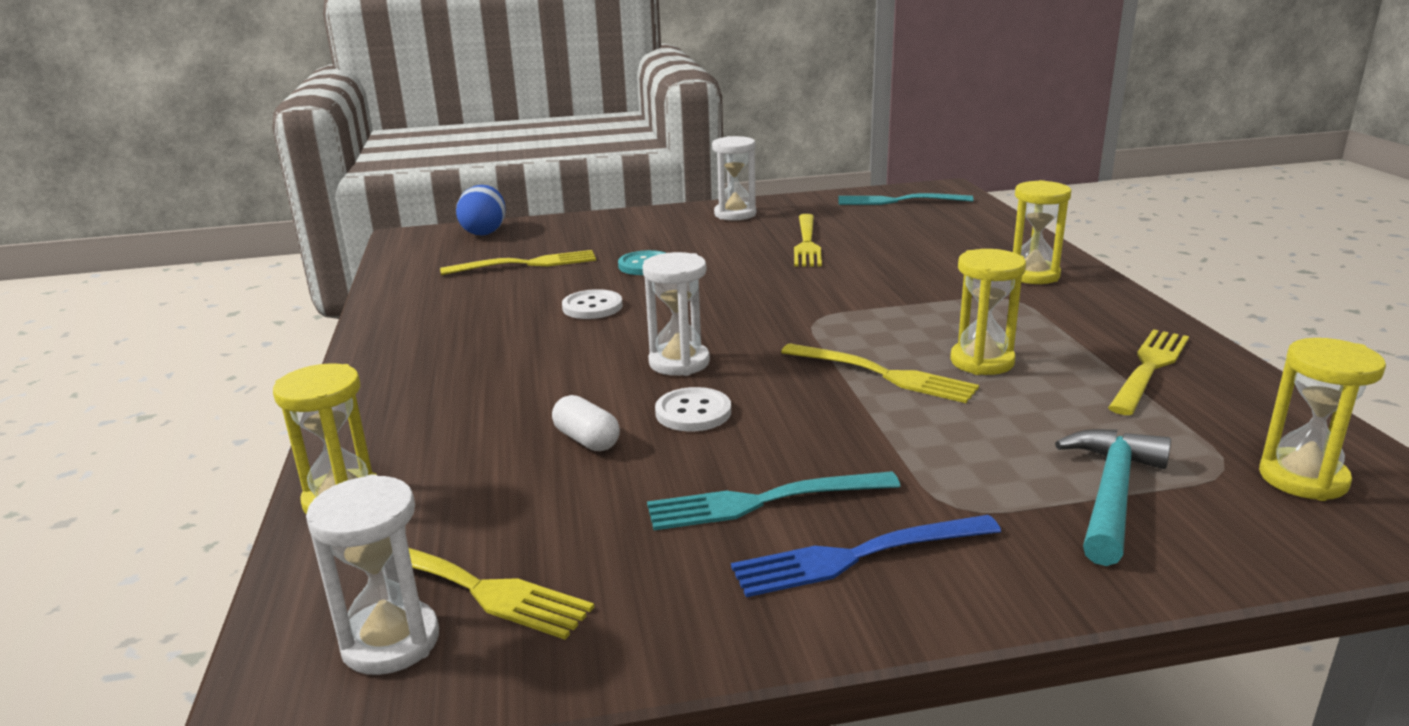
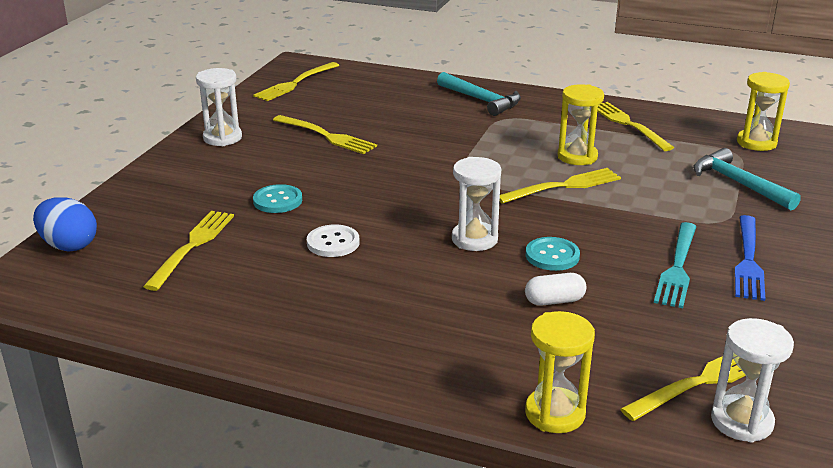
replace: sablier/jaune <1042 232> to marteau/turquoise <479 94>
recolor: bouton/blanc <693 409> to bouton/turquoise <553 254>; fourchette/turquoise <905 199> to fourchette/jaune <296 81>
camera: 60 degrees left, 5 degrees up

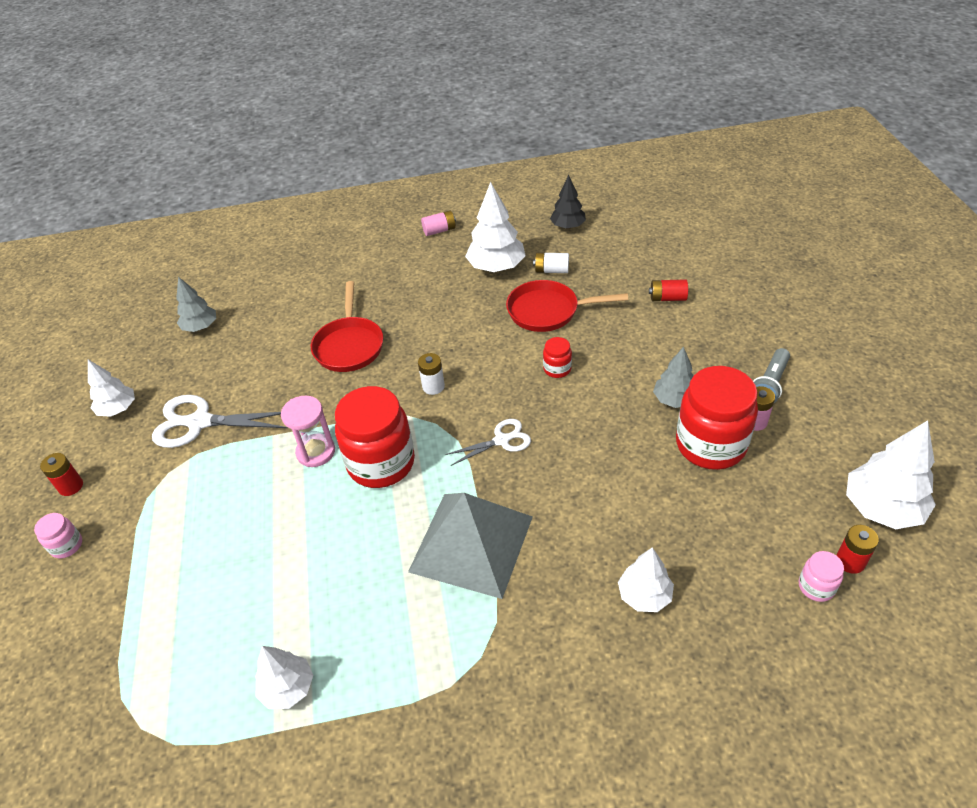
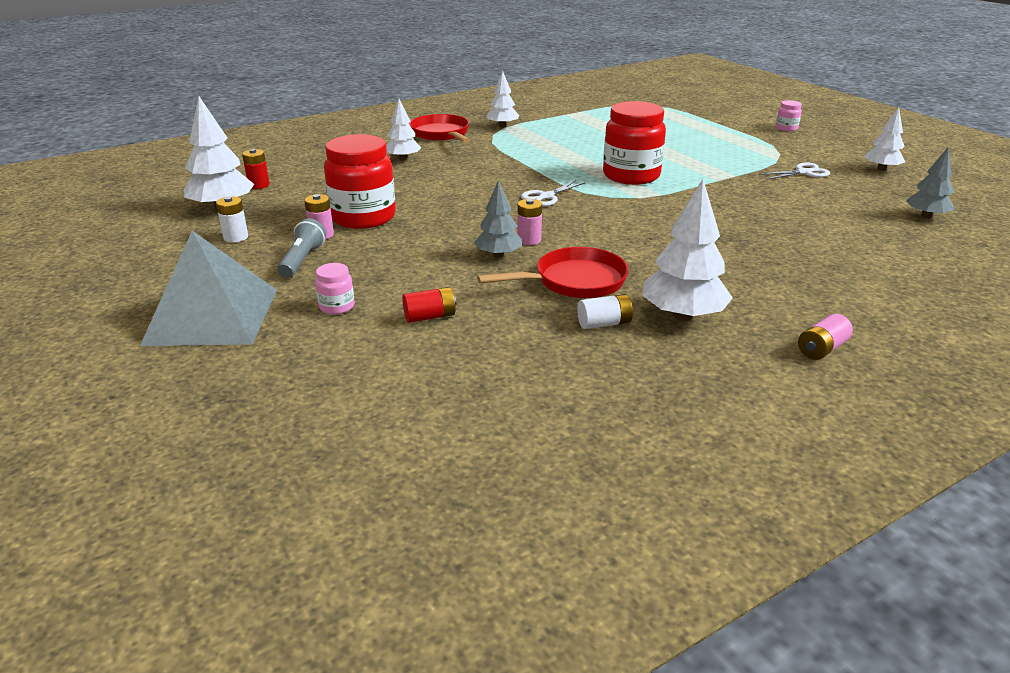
delete: pile/rouge <61 474>; sablier/rose <308 431>; arbre/noir <568 202>
move: arbre/blanc <284 677> to <502 99>; poêle/rouge <347 326> to <440 128>; pyramide/gris <470 546> to <208 288>; pile/blanc <431 374> to <232 219>; arbre/gris <673 377> to <498 219>; bocal/rose <821 576> to <335 288>
replace: bocal/rouge <557 357> to pile/rose <529 222>
resize: ciseaux/blanc <220 421> = <794 171> x0.59
camera: 155 degrees right, 15 degrees down

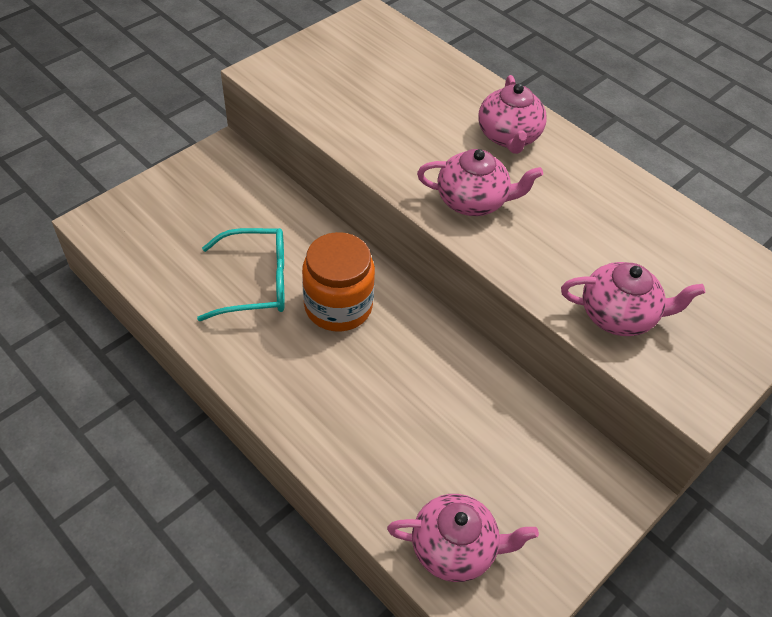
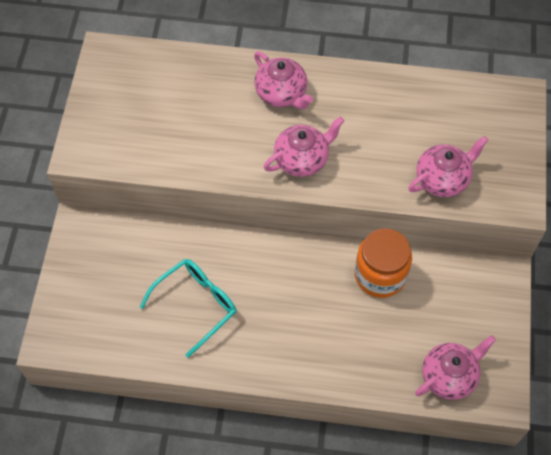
move: bocal/orange <338 282> to <383 263>
camera: 35 degrees left, 10 degrees up

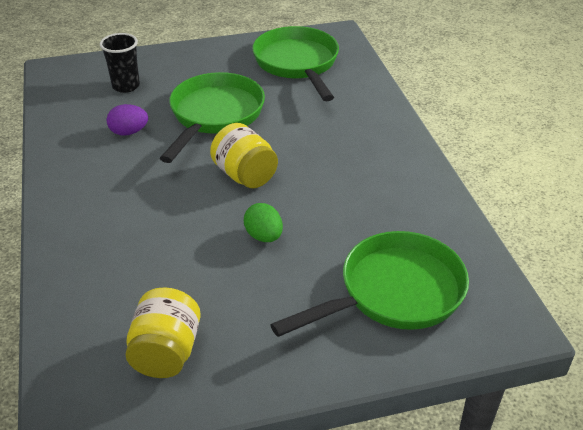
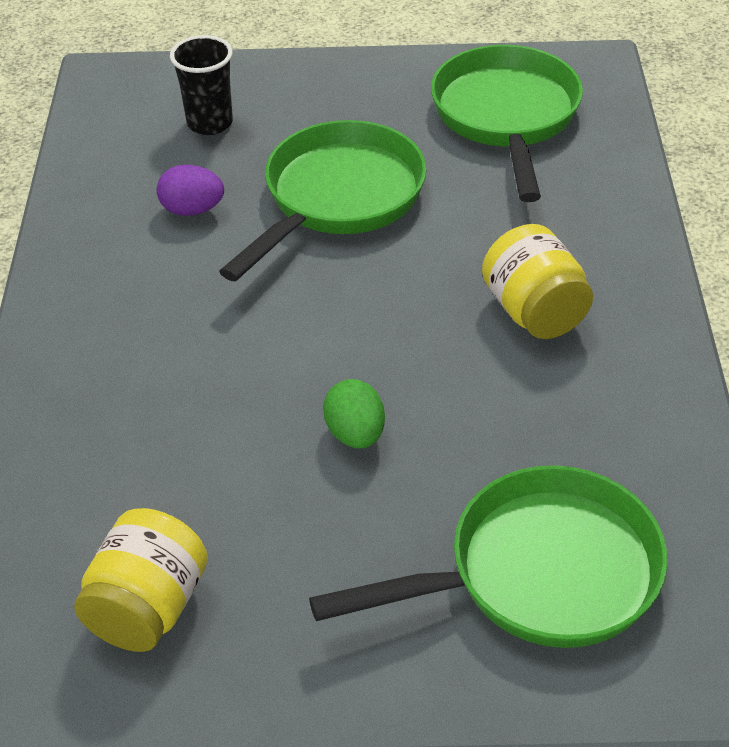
move: bocal/jaune <244 155> to <537 281>
camera: 15 degrees right, 5 degrees up

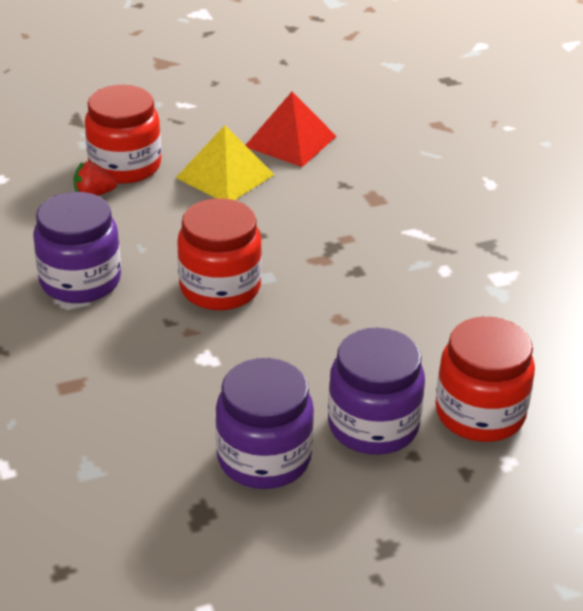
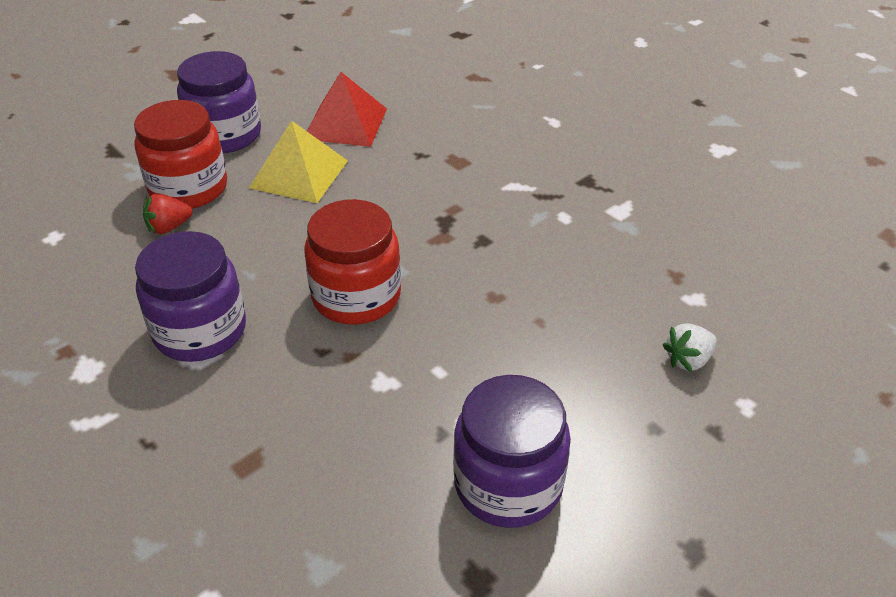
move: bocal/violet <376 391> to <219 102>
replace: bocal/rouge <485 379> to fraise/blanc <690 347>
camera: 20 degrees left, 5 degrees up

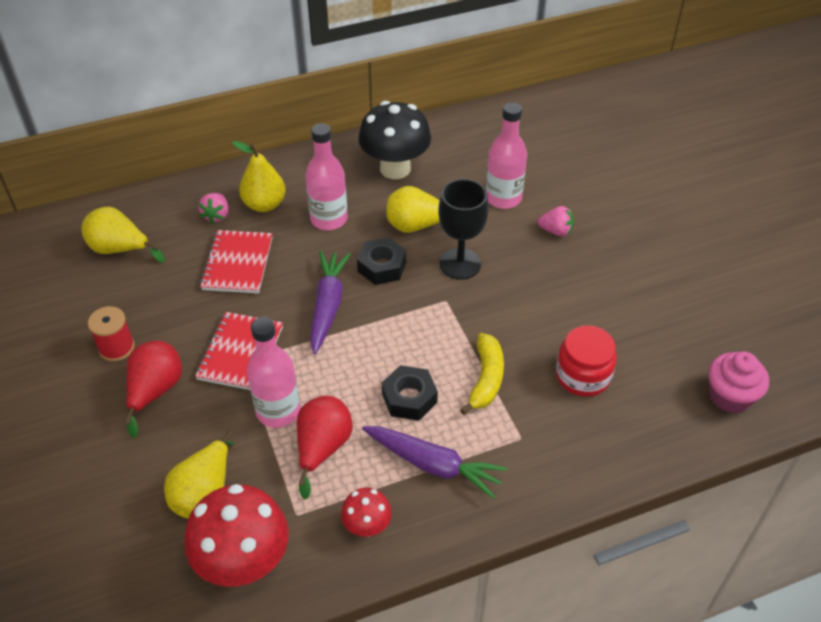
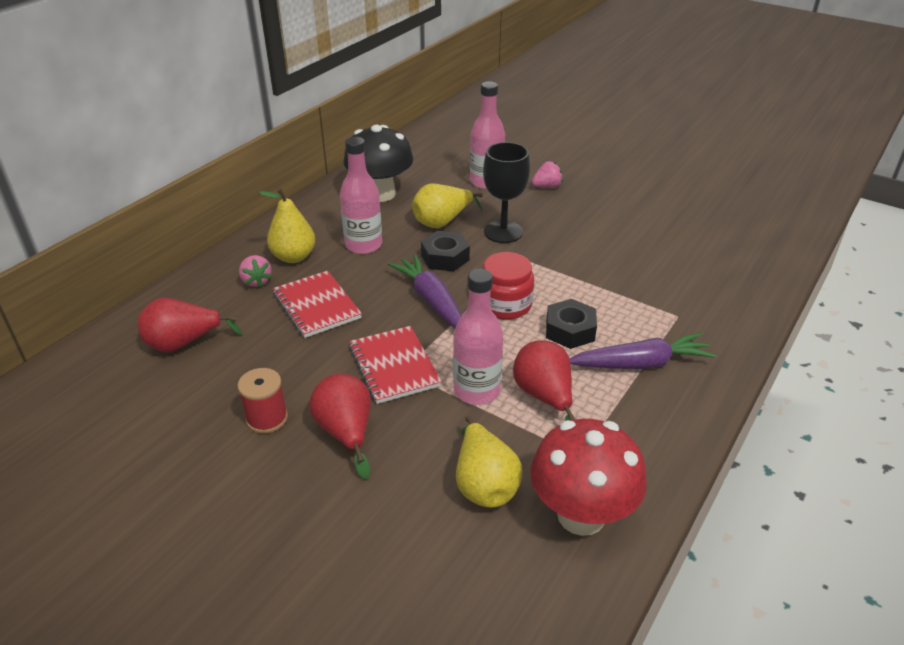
delete: champignon/rouge <366 512>; banane/jaune <482 374>; muffin/rose <738 382>
move: bocal/rouge <586 361> to <508 286>
recolor: poire/jaune <123 234> to poire/rouge <190 325>
camera: 35 degrees left, 10 degrees down

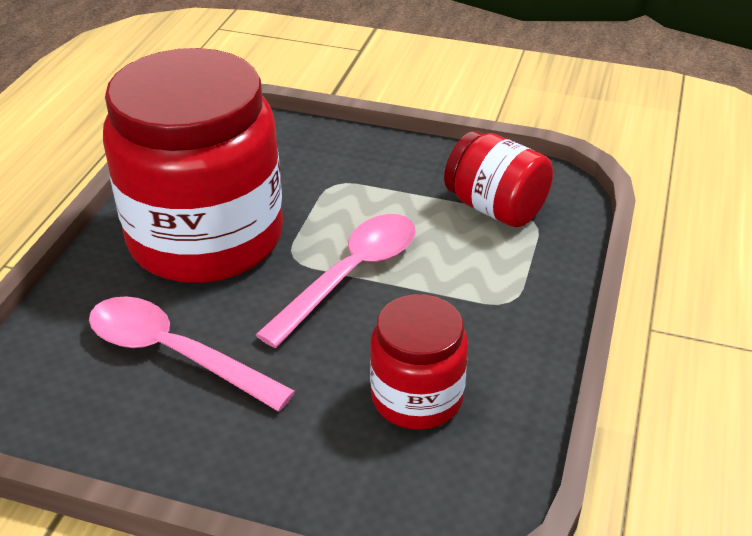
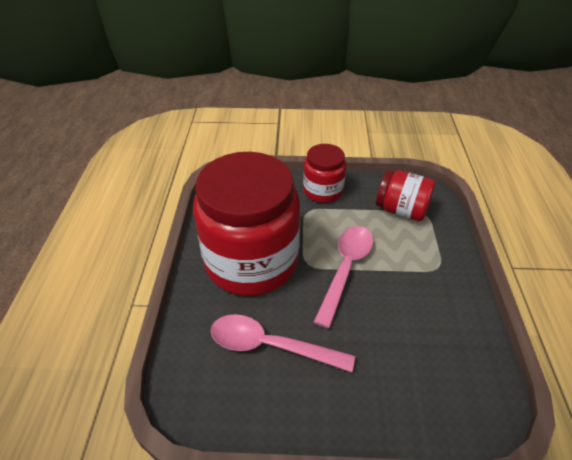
move: bocal/rouge <419 362> to <324 173>
camera: 15 degrees left, 5 degrees up

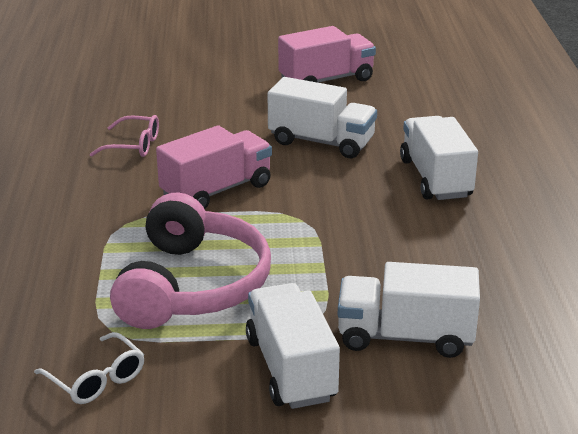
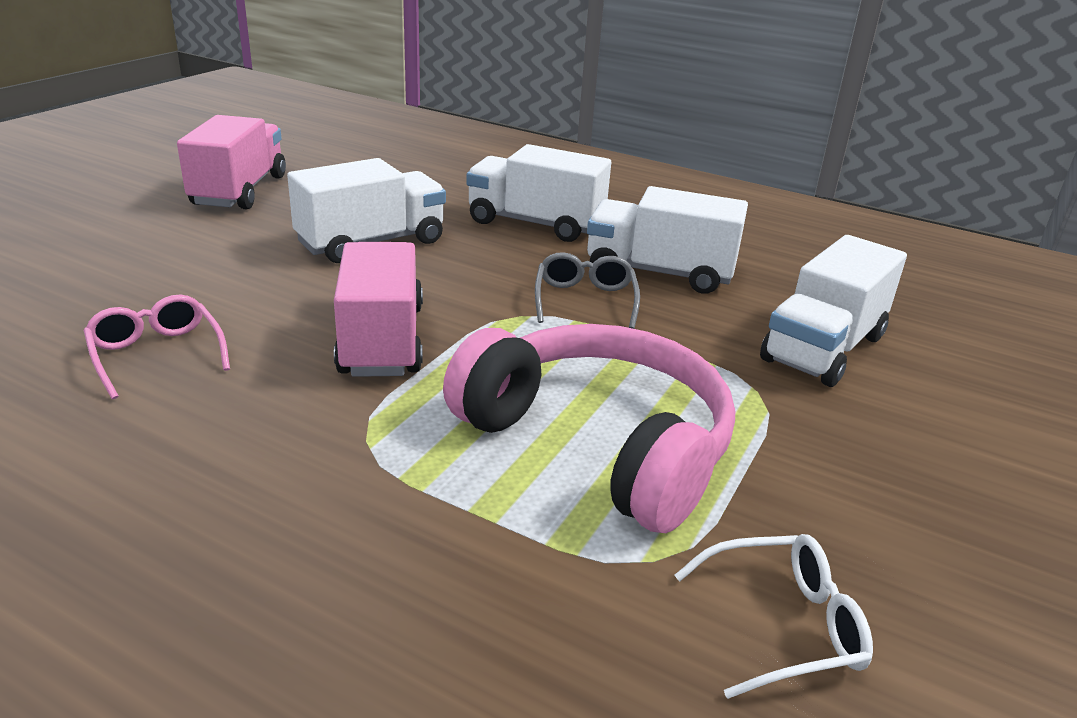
insert: lunettes/gris <587 290>
move: camion/blanc <293 346> to <667 240>
rotate: lunettes/rose <124 136> = <157 347> 75 degrees counterclockwise
camera: 60 degrees left, 0 degrees up

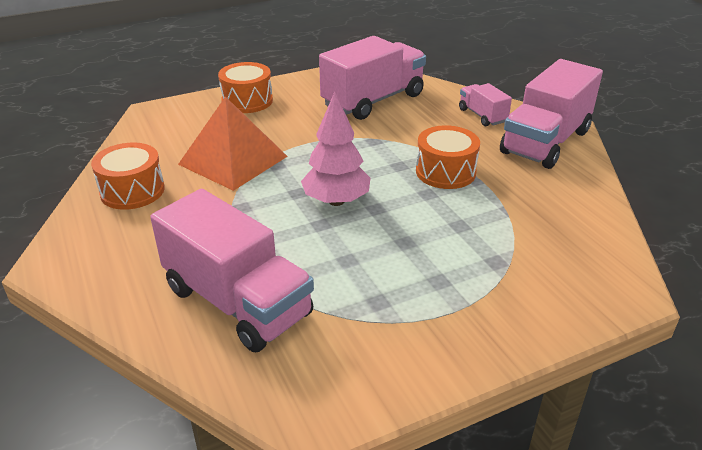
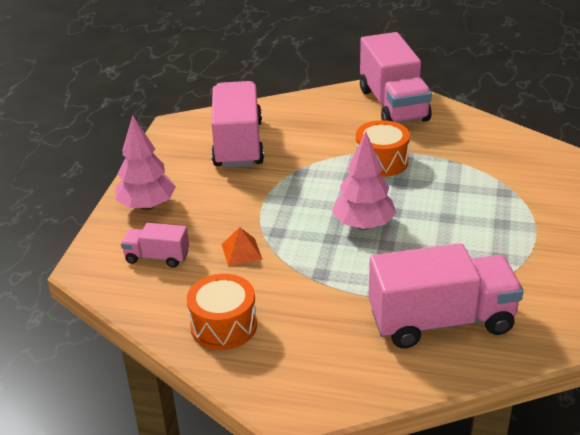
move: camion/rose <485 104> to <155 245>
replace: tambour/orange <245 87> to arbre/rose <145 162>
resize: pyramide/orange <233 143> = <242 246> x0.44
camera: 50 degrees left, 0 degrees up

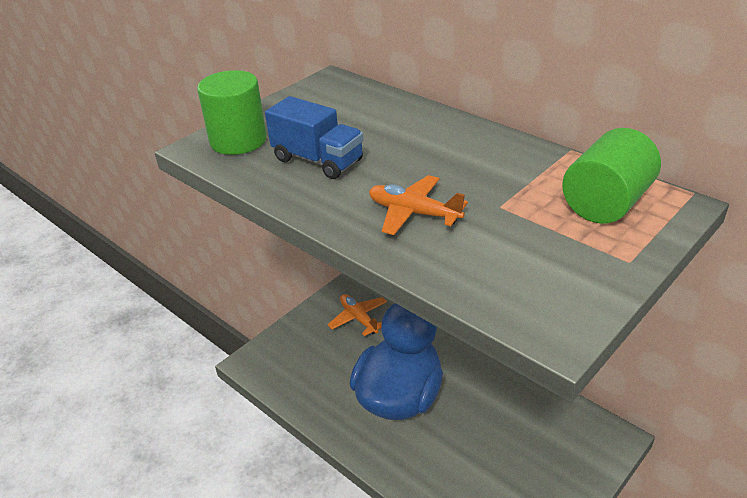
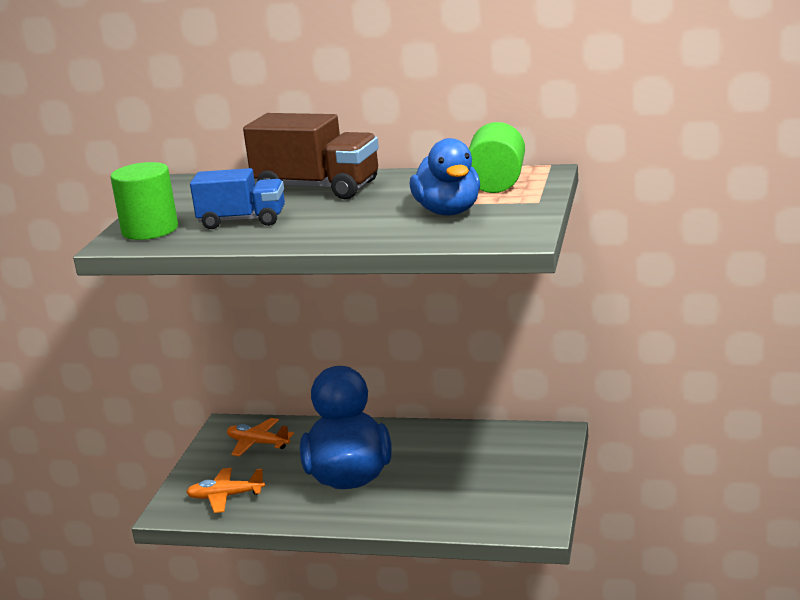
insert: camion/marron <311 156>; canard/bleu <445 176>
move: avion/orange <418 205> to <225 490>
camera: 30 degrees left, 15 degrees down

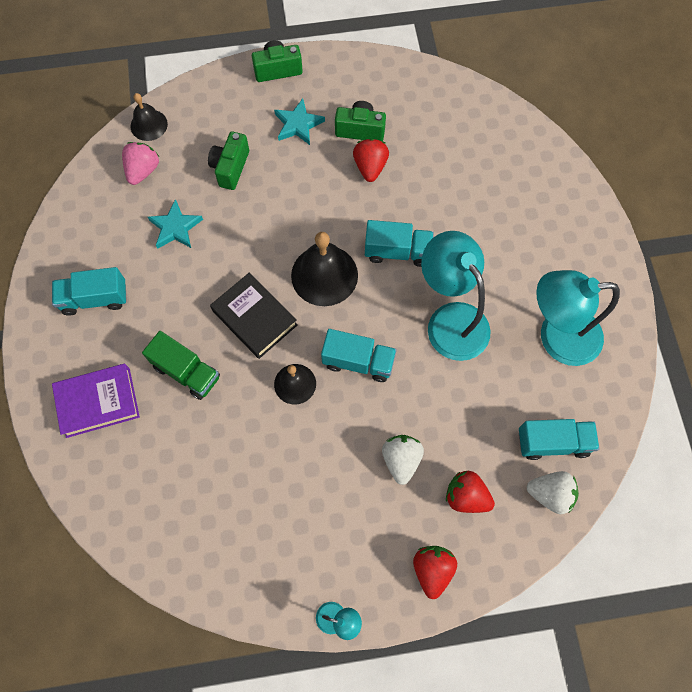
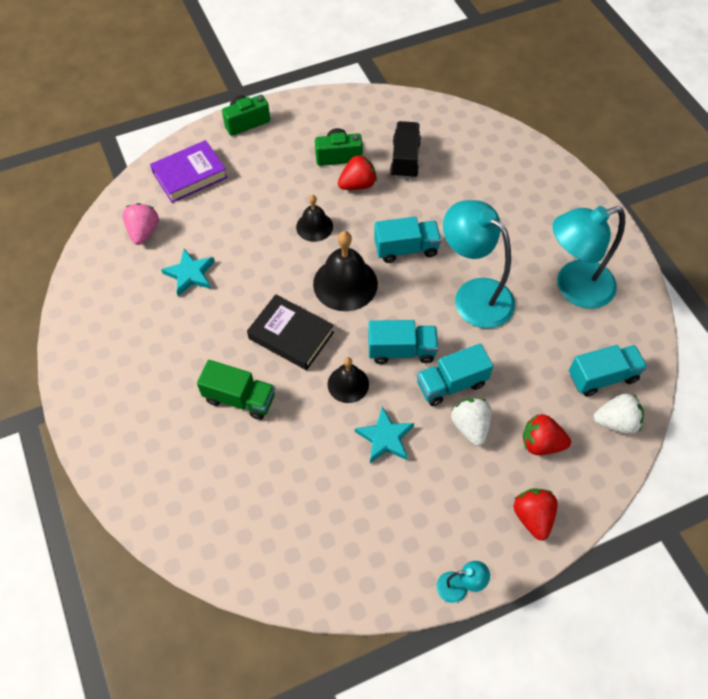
delete: appareil photo/vert <228 161>
insert: camion/noir <405 150>
move: camion/turquoise <89 291> to <455 375>; livre/violet <96 401> to <189 171>; cloche/noir <149 117> to <314 218>; étoile/turquoise <299 121> to <384 435>
rotate: fraise/rouge <371 160> = <357 172> 75 degrees clockwise
camera: 15 degrees left, 10 degrees down

